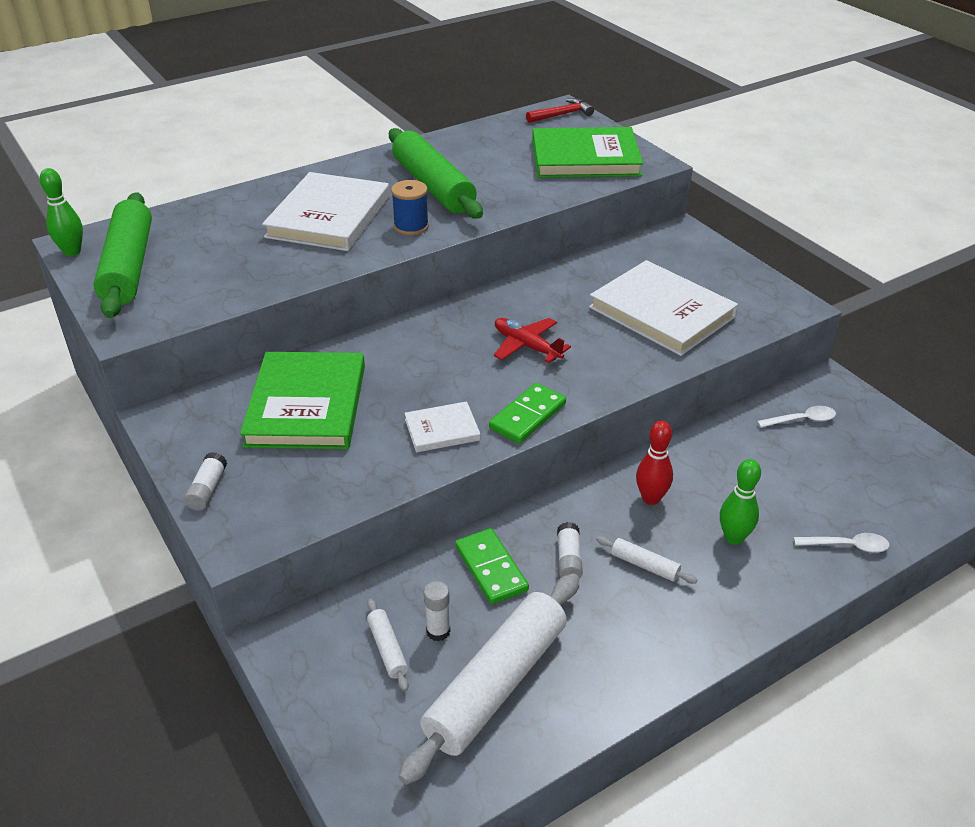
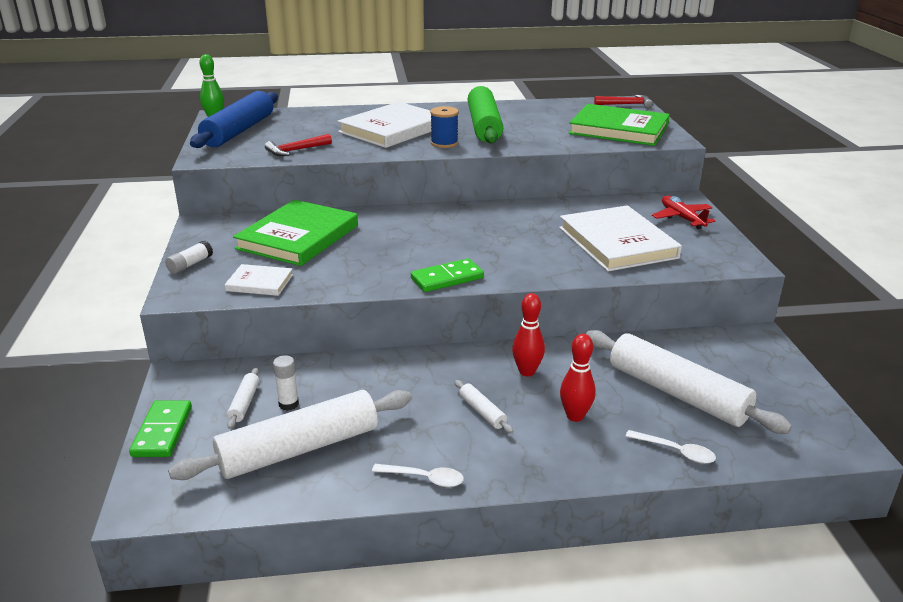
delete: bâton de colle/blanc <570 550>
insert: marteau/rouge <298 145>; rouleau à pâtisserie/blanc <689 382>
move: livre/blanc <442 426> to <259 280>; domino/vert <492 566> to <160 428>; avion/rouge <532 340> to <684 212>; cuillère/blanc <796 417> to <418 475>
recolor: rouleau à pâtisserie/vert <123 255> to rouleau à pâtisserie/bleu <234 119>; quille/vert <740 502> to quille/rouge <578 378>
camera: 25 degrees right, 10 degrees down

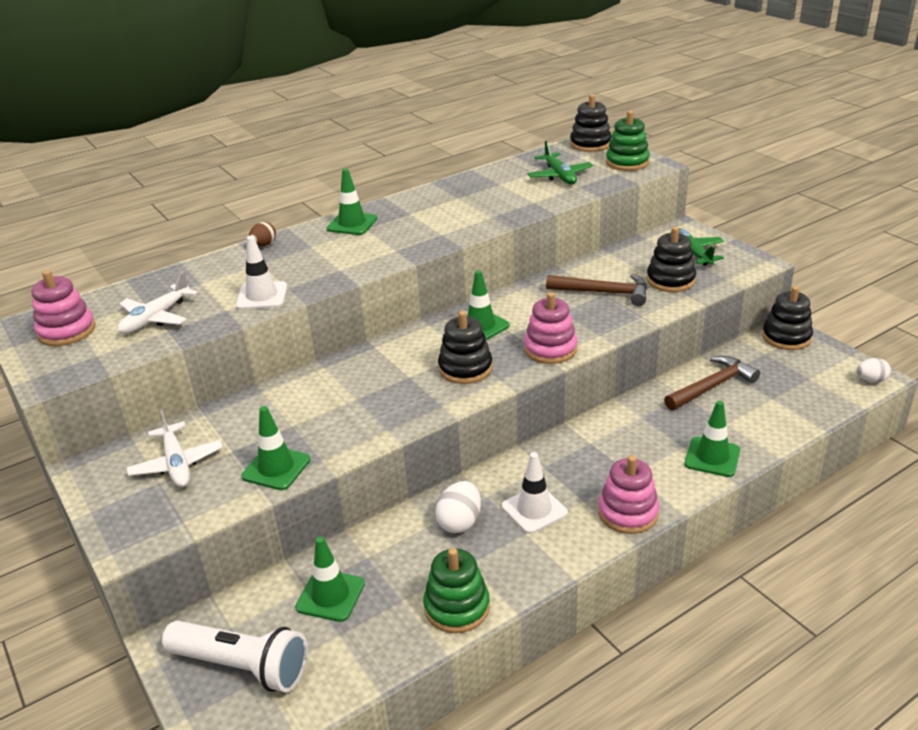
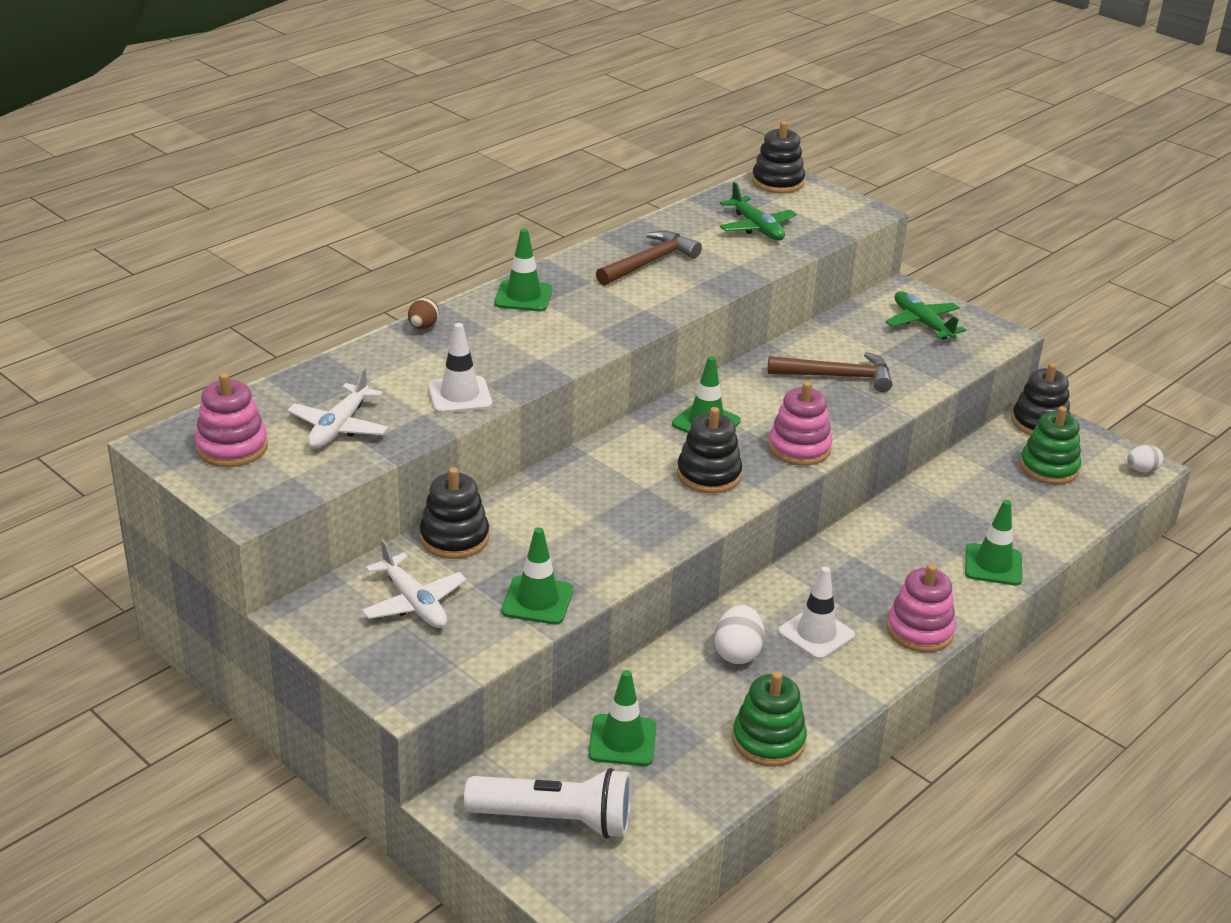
move: jouet à empiler/vert <628 141> to <1050 445>; jouet à empiler/noir <671 259> to <454 513>; marteau/marron <712 383> to <649 258>
camera: 15 degrees left, 0 degrees up

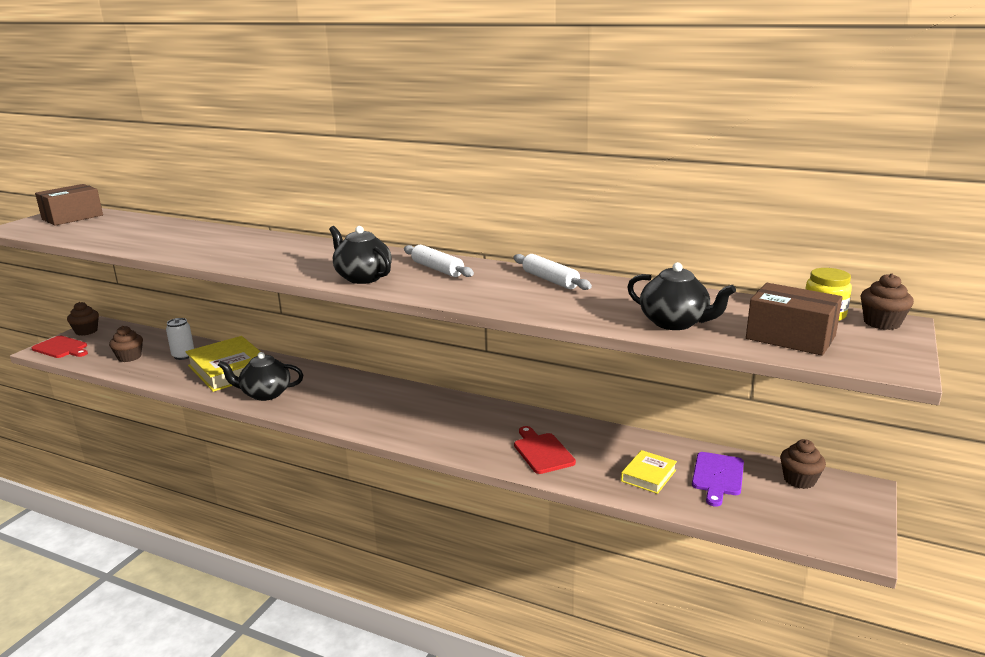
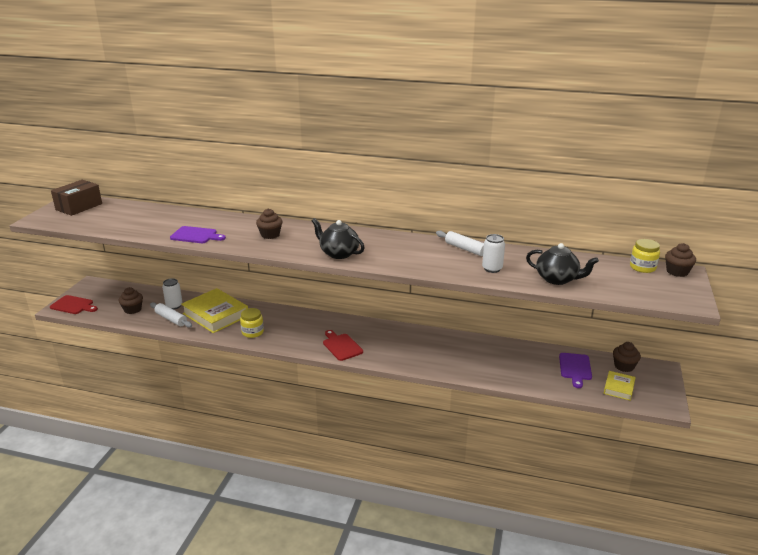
delete: boîte/marron <794 319>
insert: planche à découper/violet <198 234>; canette/blanc <493 253>
move: muffin/marron <83 319> to <269 223>; rouleau à pâtisserie/blanc <439 261> to <171 315>; planche à découper/rouge <545 450> to <343 345>; livre/jaune <649 472> to <620 386>
replace: théière/noir <260 376> to bocal/jaune <252 323>
camera: 10 degrees left, 5 degrees up

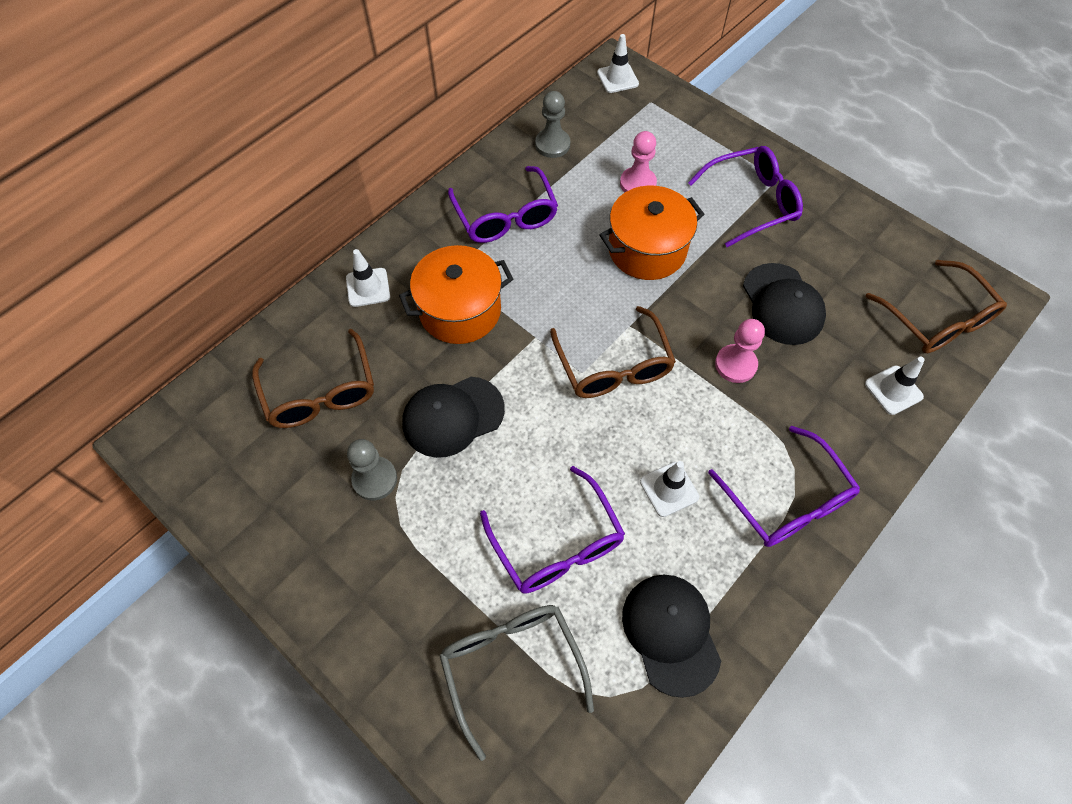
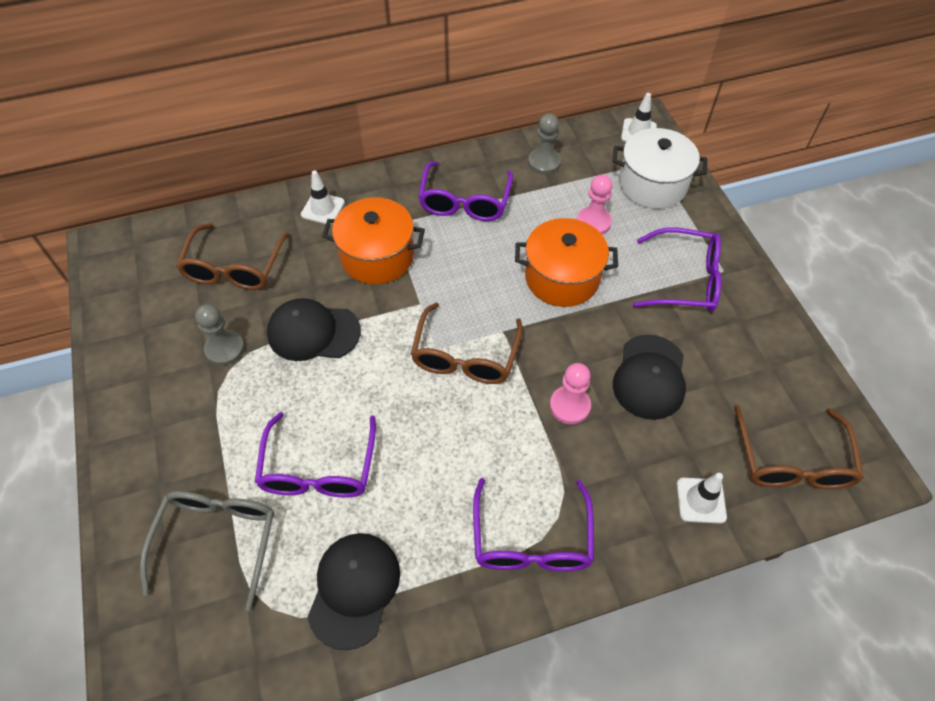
delete: cône de chantier/blanc <669 489>
insert: marmite/blanc <659 168>
camera: 30 degrees right, 5 degrees down

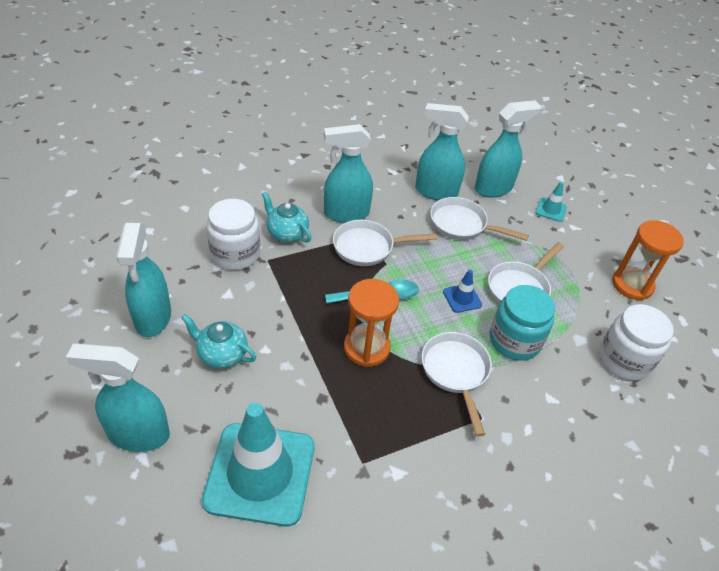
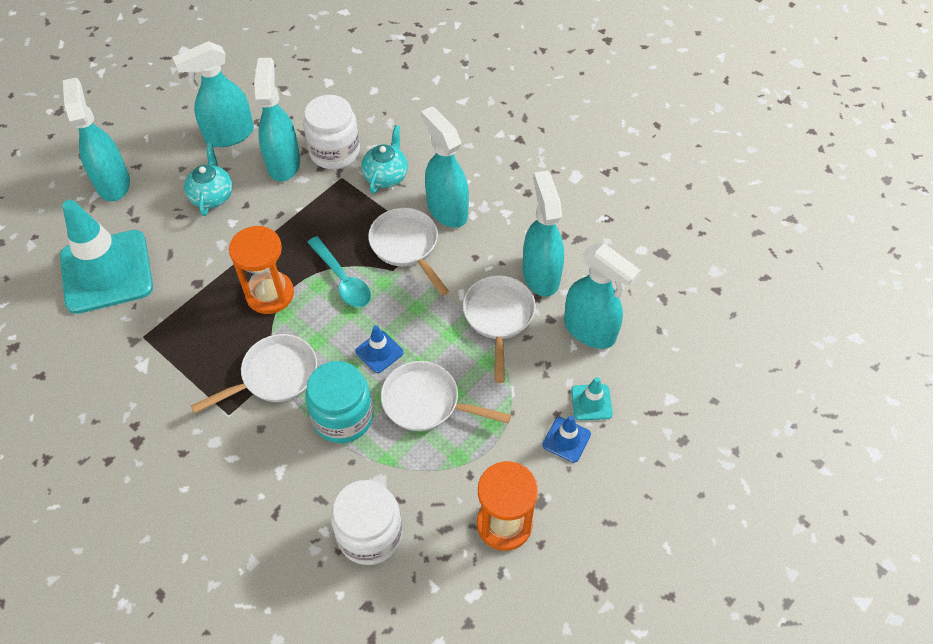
insert: vaporisateur/turquoise <277 120>; cône de chantier/bleu <566 439>
camera: 70 degrees right, 10 degrees up

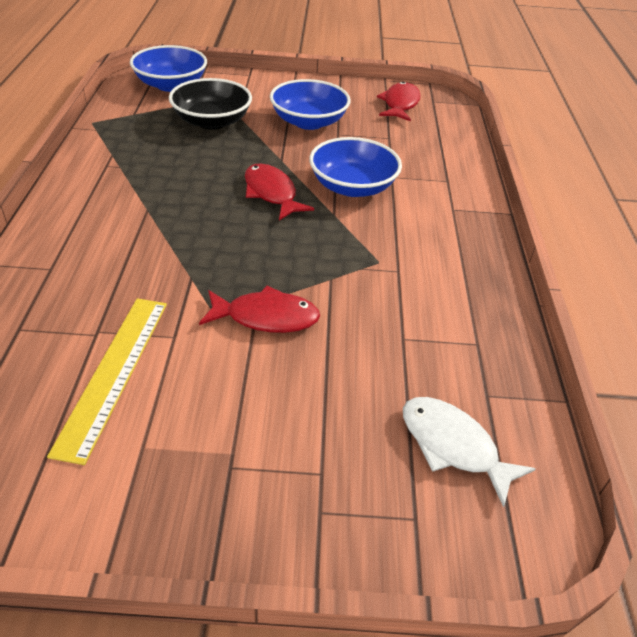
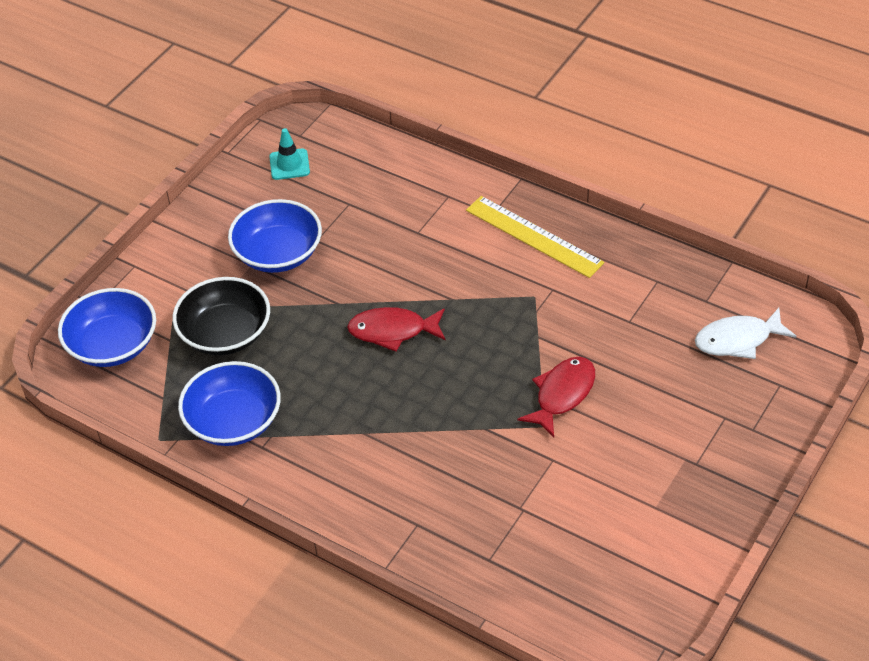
move: règle/jaune <107 381> to <535 237>; bol/bleu <355 167> to <229 403>
replace: poisson/rouge <399 101> to cône de chantier/turquoise <289 154>
camera: 55 degrees left, 5 degrees up

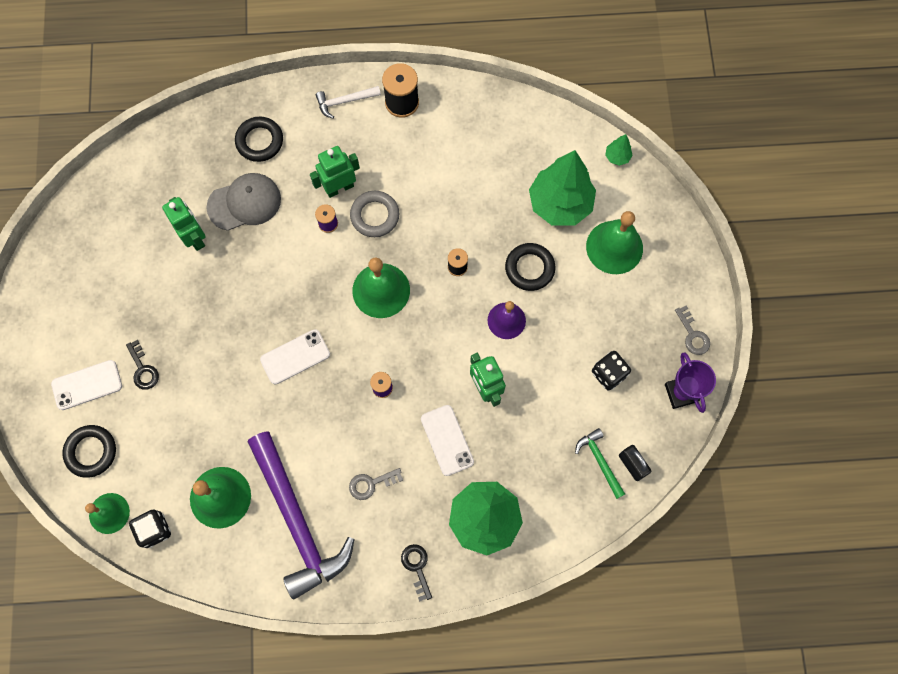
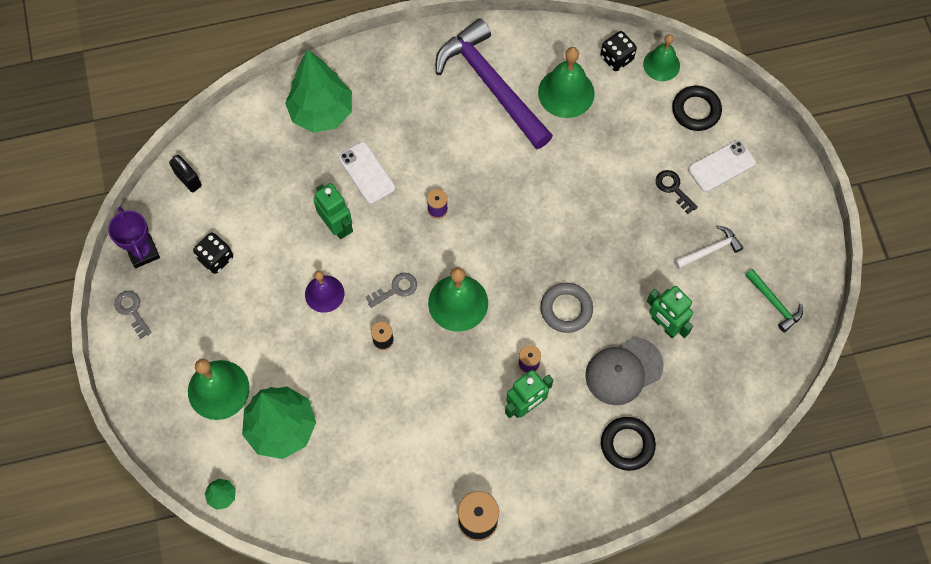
delete: téléphone/blanc <295 356>; clé/noir <416 573>; anneau/noir <530 267>
move: marteau/blanc <348 102> to <709 247>; clé/gris <376 484> to <391 290>; anneau/gris <374 214> to <566 308>; marteau/vert <600 463> to <774 300>
camera: 170 degrees right, 5 degrees down

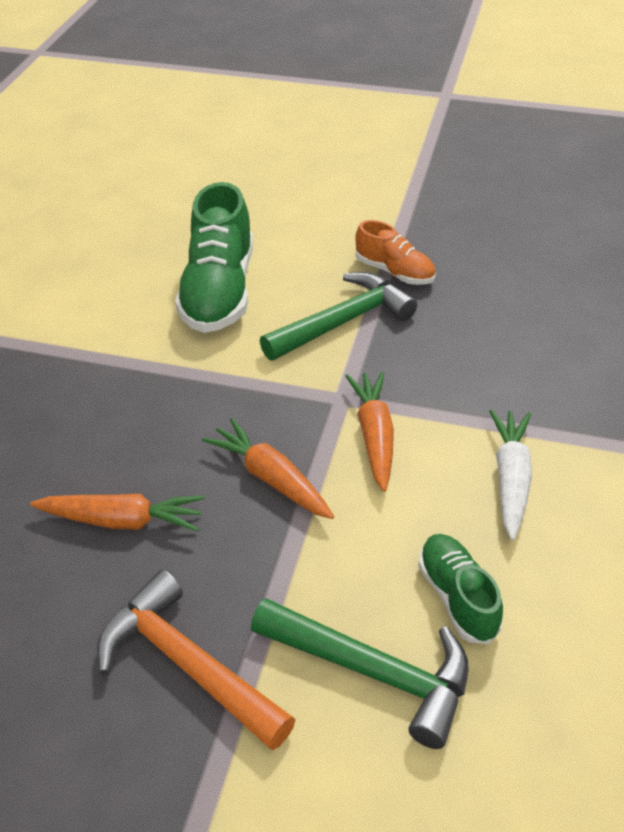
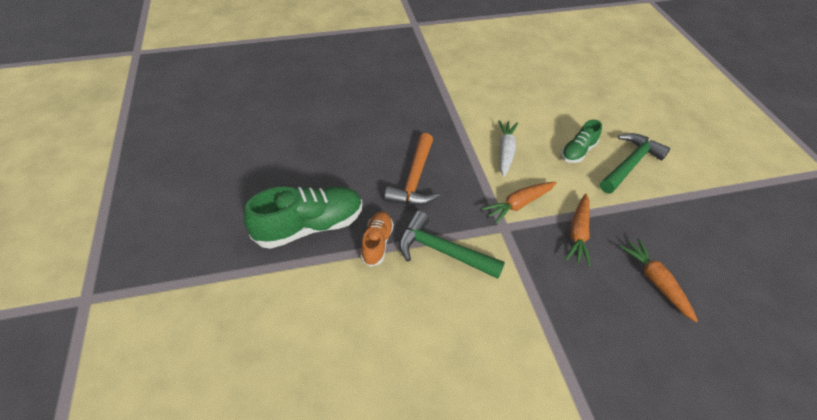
move: marteau/orange <196 660> to <412 169>; chaussure/vert <214 257> to <303 217>
rotate: marteau/vert <360 673> = <635 163> 45 degrees clockwise; carotte/blanc <510 474> = <508 148> 120 degrees clockwise
camera: 120 degrees left, 5 degrees up

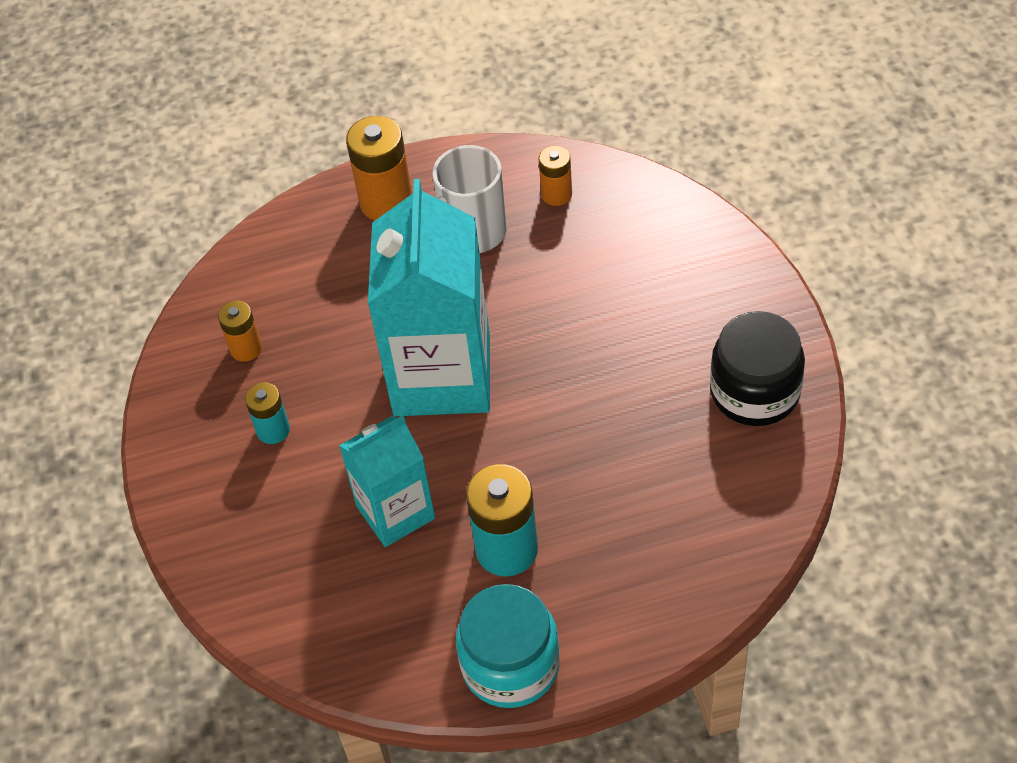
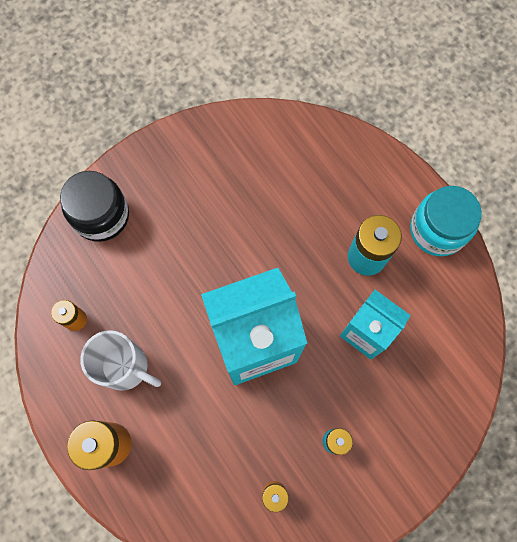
move: bocal/noir <757 368> to <94 206>
camera: 115 degrees left, 20 degrees up

